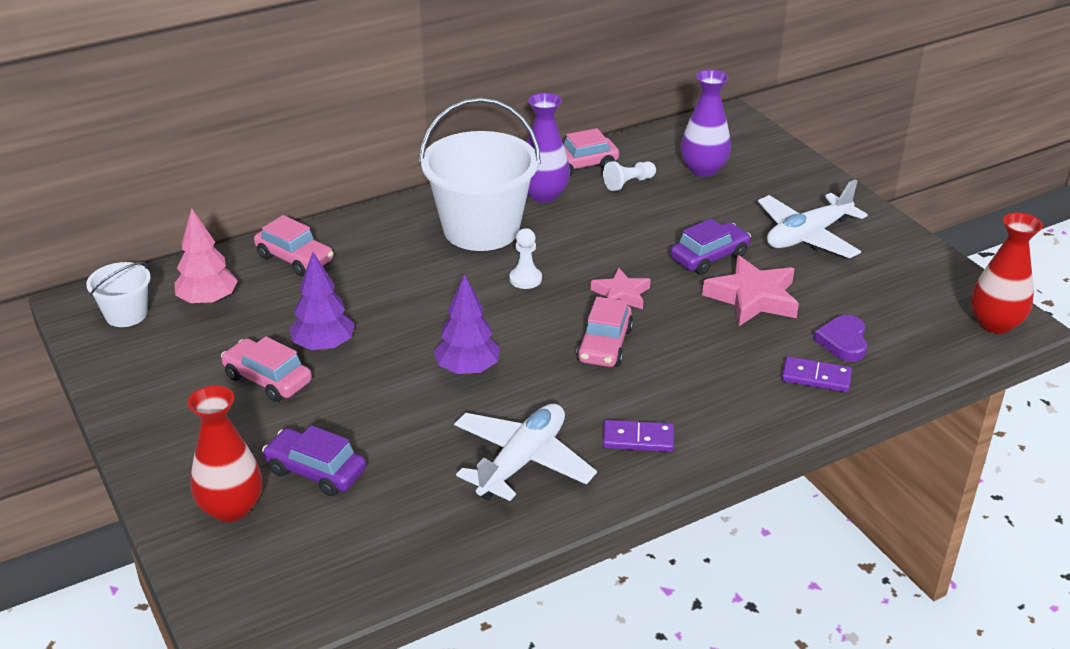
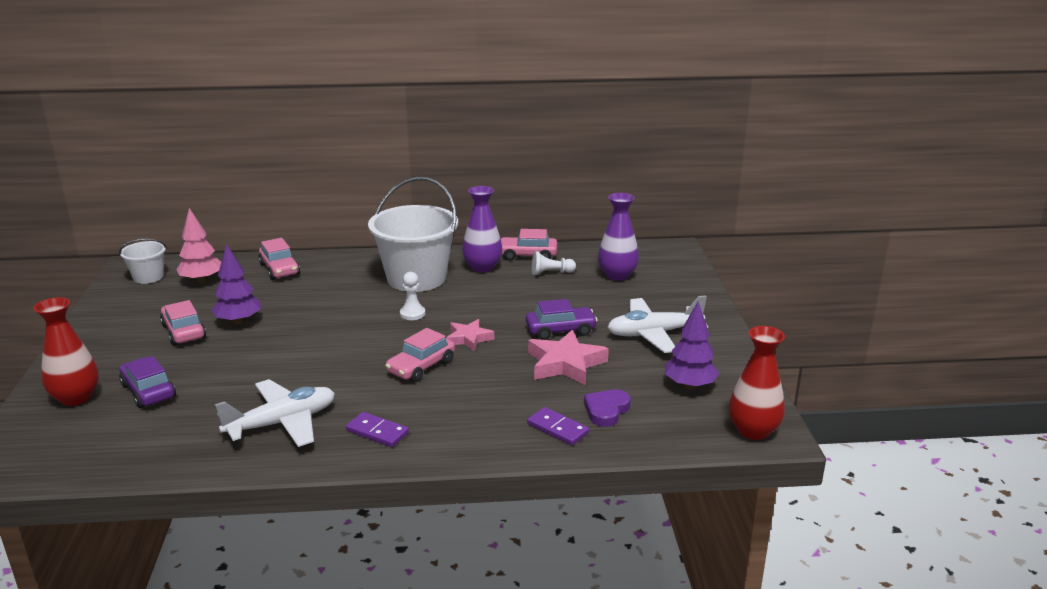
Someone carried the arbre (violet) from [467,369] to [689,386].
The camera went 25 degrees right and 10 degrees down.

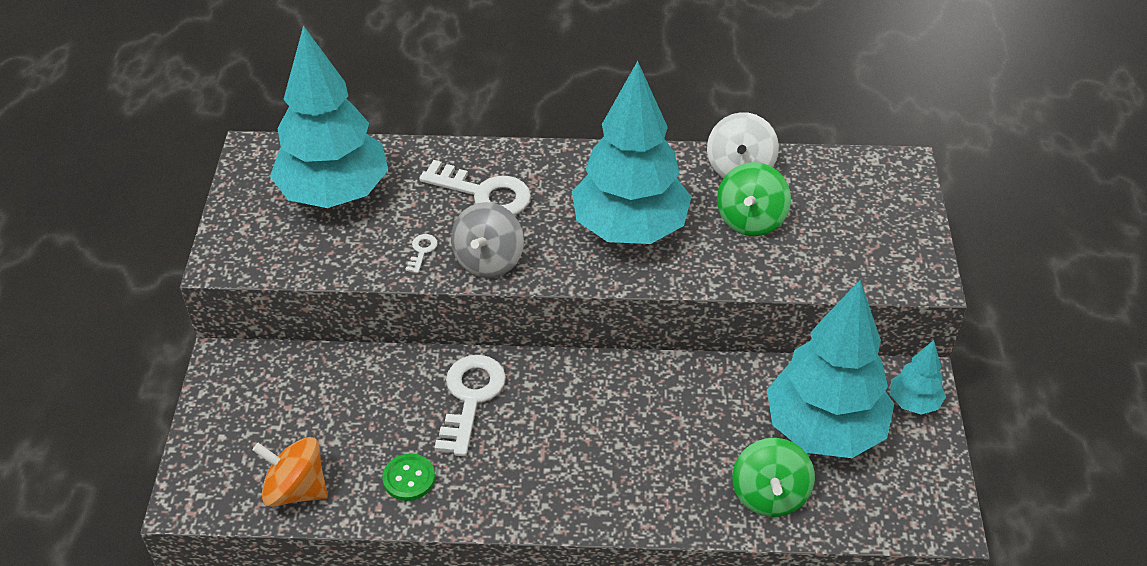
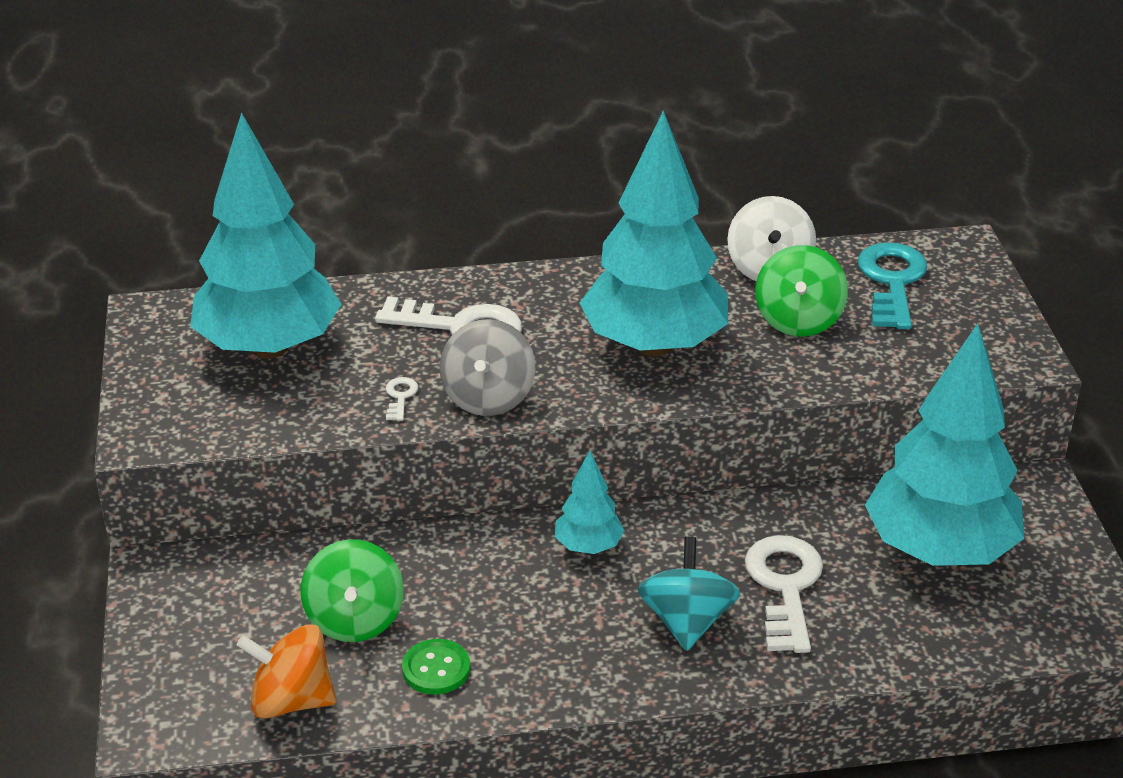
Someone carried the toupie (vert) from [769,495] to [355,619].
Someone carried the arbre (turquoise) from [913,402] to [588,546].
Someone put down the toupie (turquoise) at [687,621].
Someone carried the clé (blanc) from [470,398] to [785,587].
Someone put down the clé (turquoise) at [892,282].
The camera went 10 degrees left and 10 degrees down.

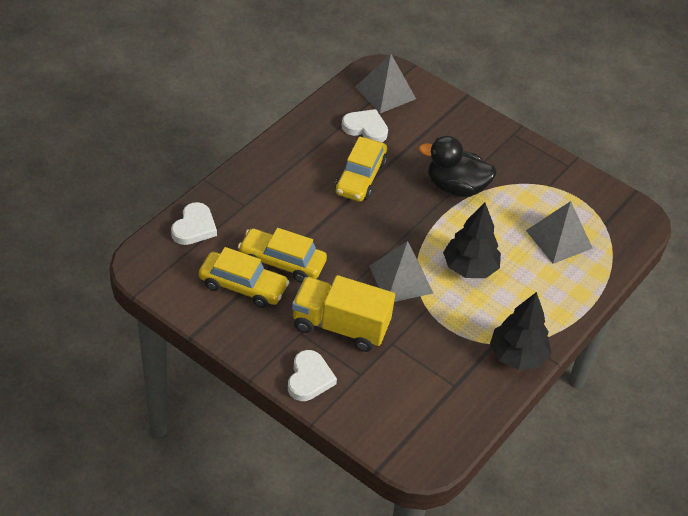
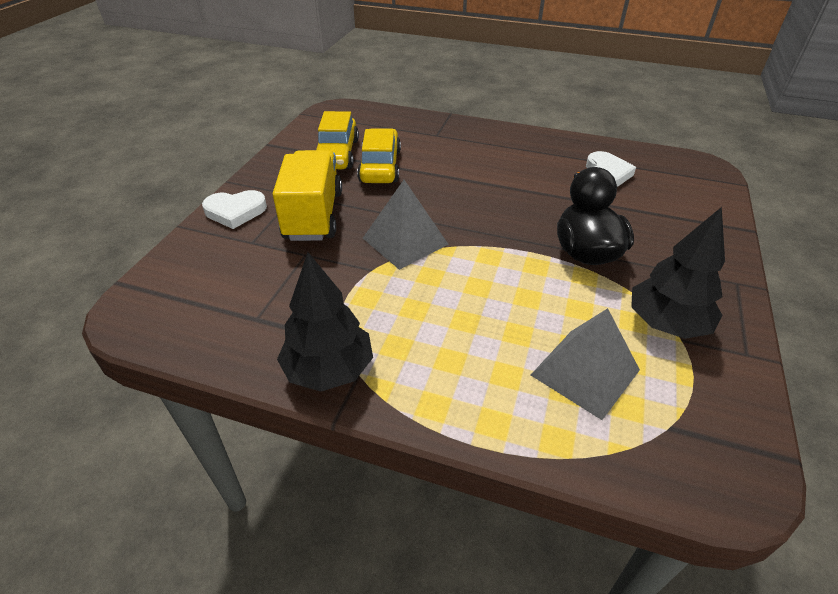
Someone carried the arbre (noir) from [469,268] to [666,323].
Someone took away the cœur (blanc) at [194,227].
Someone took away the voiture (jaune) at [360,177].
Someone took away the pyramide (gris) at [385,93].
The camera went 75 degrees right and 5 degrees down.

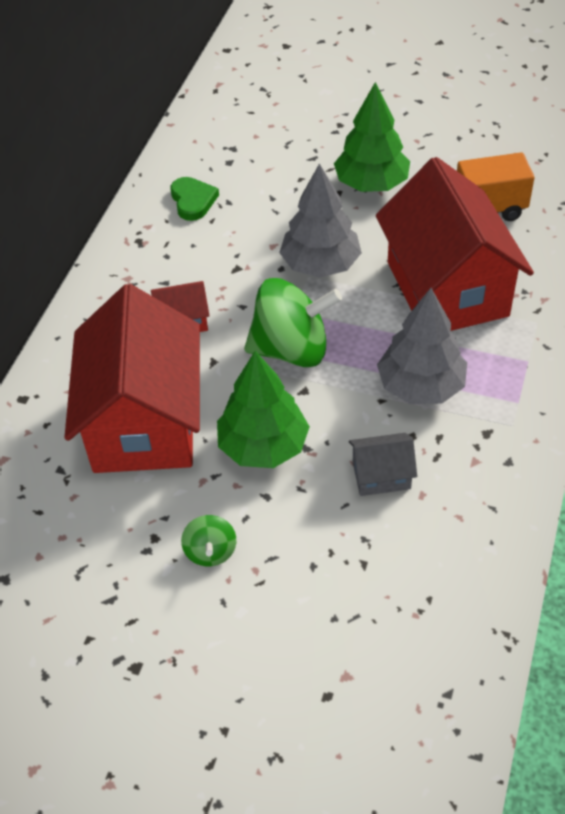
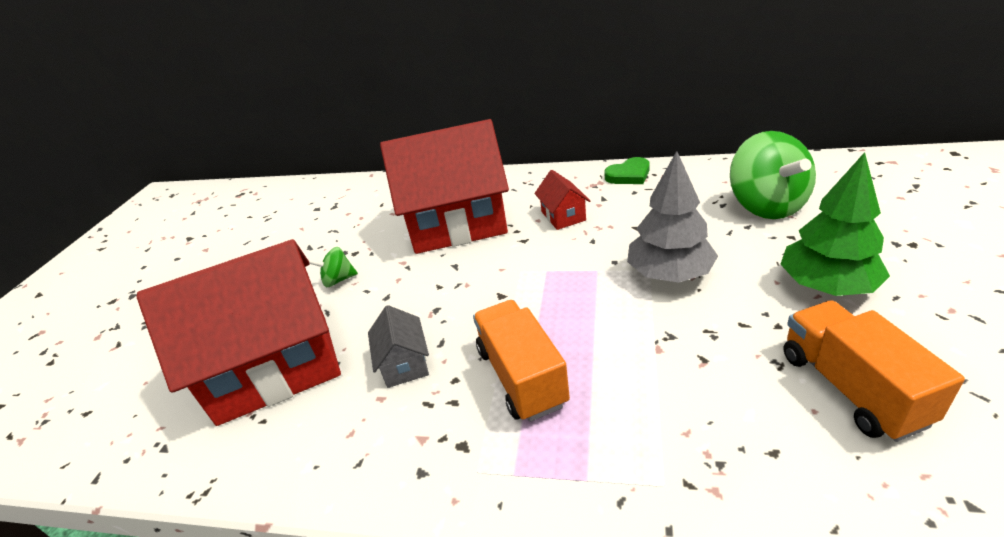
Someone carried the maison (rouge) from [447,289] to [275,367].
Someone swapped the arbre (gris) at [421,386] for the camion (orange) at [522,376].
Someone carried the cœur (vert) from [193,201] to [629,175].
Someone carried the toupie (vert) from [292,349] to [766,206].
Someone took away the arbre (vert) at [263,446].
The camera went 85 degrees right and 15 degrees down.

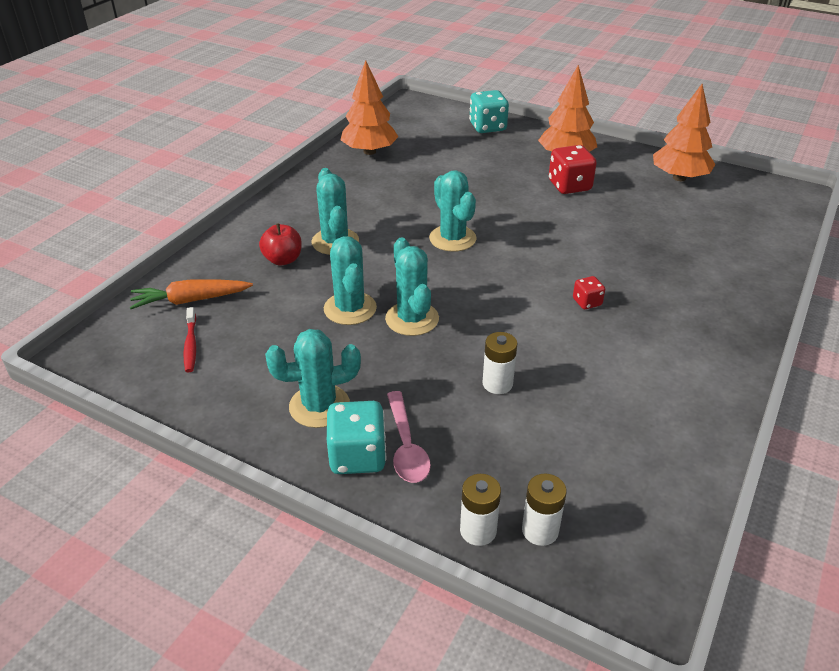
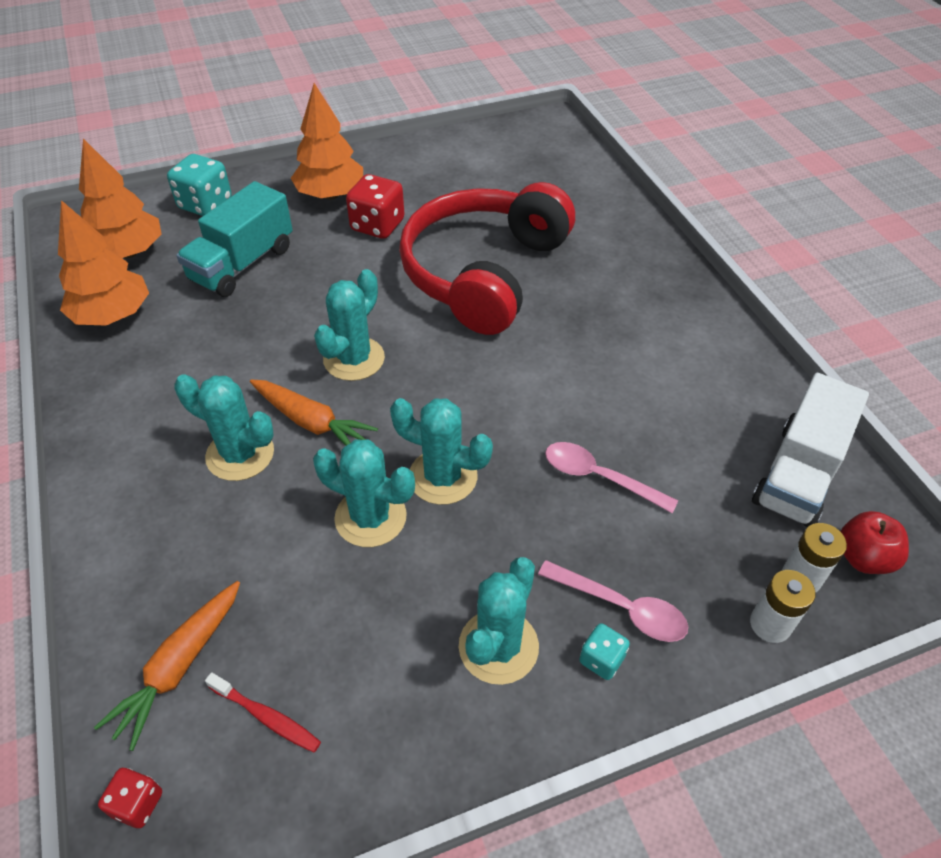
Someone carried the arbre (orange) from [679,178] to [128,253].
Someone carried the dé (rouge) from [587,302] to [137,803].
Someone put down the camion (turquoise) at [242,264].
Someone put down the carotte (orange) at [311,422].
Someone rotated the cactus (turquoise) at [452,238] by 75 degrees counterclockwise.
Someone put down the casque audio (rouge) at [484,273].
Someone swapped the pile (blanc) at [497,383] for the cuillère (rose) at [599,477].
Someone scaled the dé (turquoise) at [357,456] by 0.54.
Someone put down the camion (blanc) at [798,474].
Someone carried the pomme (rouge) from [283,260] to [863,557].
The camera went 50 degrees left and 10 degrees up.

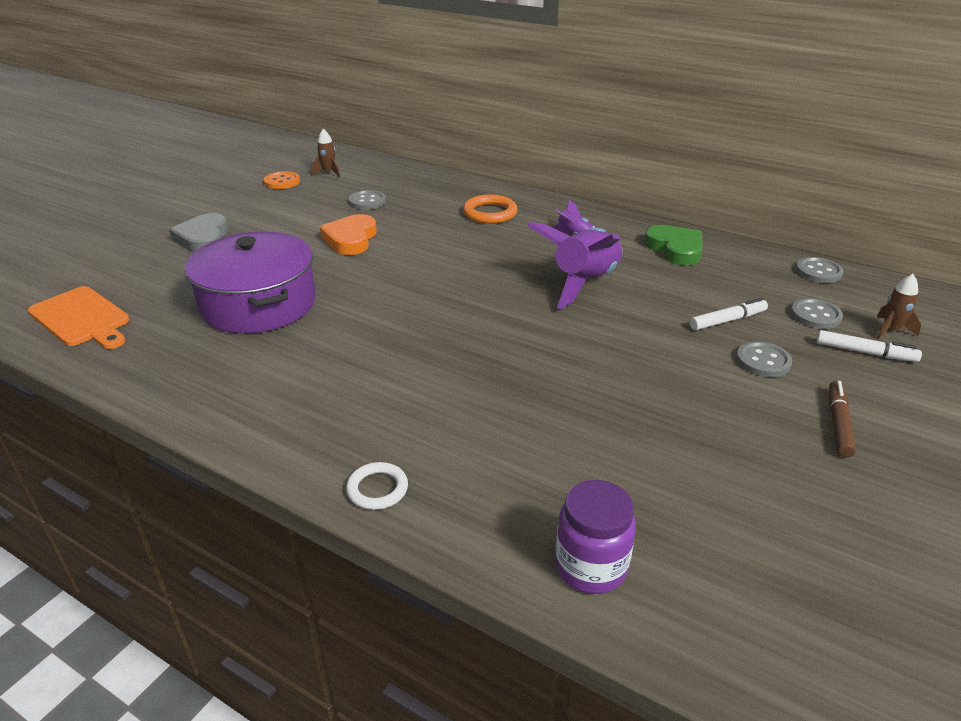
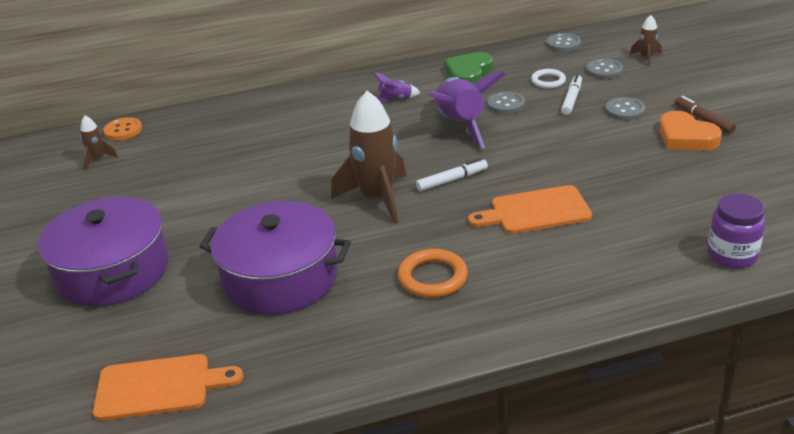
Someone swapped the cœur (gris) at [203,238] for the marmite (violet) at [112,271].
Someone carried the bouton (orange) from [282,182] to [123,130].
Someone put down the fusée (marron) at [377,198].
Someone carried the anneau (orange) from [490,213] to [432,277].
Someone carried the feutre (blanc) from [865,352] to [452,180].
Someone rotated the cœur (vert) at [675,249] by 75 degrees counterclockwise.
Someone put down the planche à découper (orange) at [535,211].
Someone carried the bouton (gris) from [367,201] to [506,104].
Someone carried the anneau (blanc) from [377,489] to [548,81].
Someone carried the cœur (orange) from [351,239] to [686,137].
The camera went 45 degrees left and 0 degrees up.

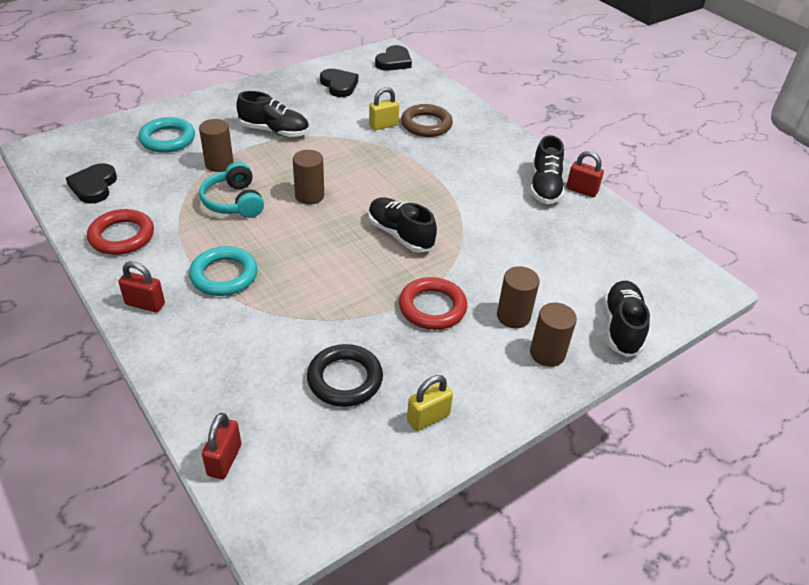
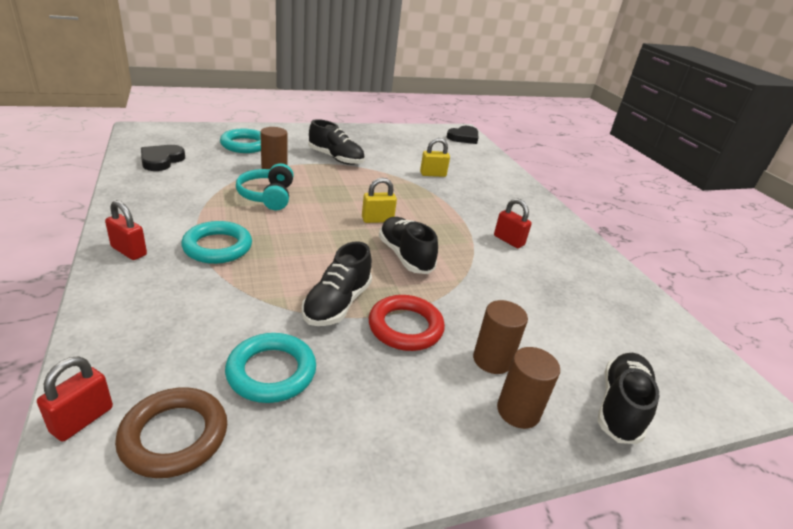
Someone carried the anneau (marron) from [426,124] to [174,436].
Someone repainted the anneau (noir) at [345,379], which became the anneau (turquoise) at [271,372].
Someone carried the chaussure (noir) from [545,187] to [337,304].
Someone carried the cadenas (jaune) from [428,418] to [377,220].
Someone carried the cadenas (rouge) from [581,190] to [508,240].
Someone took away the anneau (rouge) at [122,236].
Someone took away the cylindre (marron) at [309,196].
Someone took away the cœur (noir) at [339,85].
The camera went 15 degrees right and 10 degrees down.

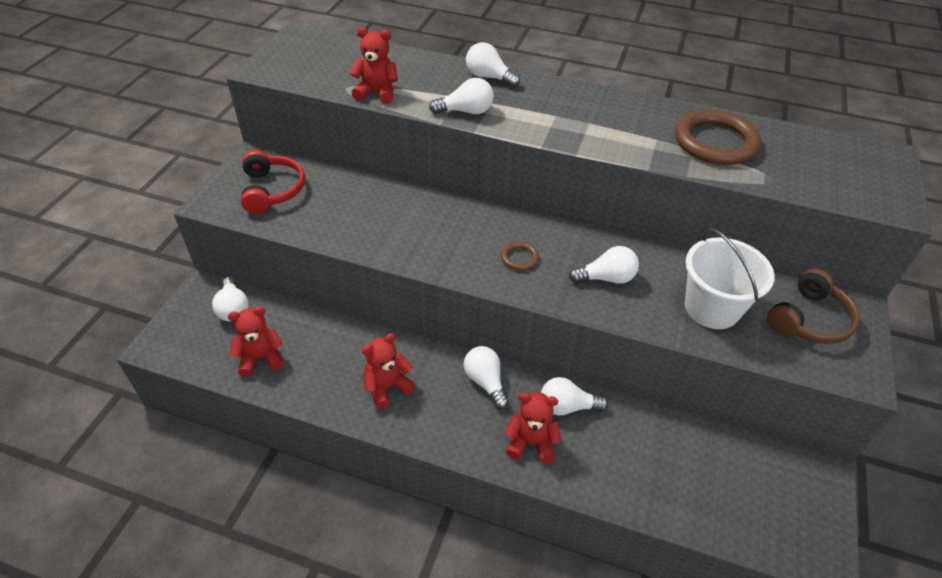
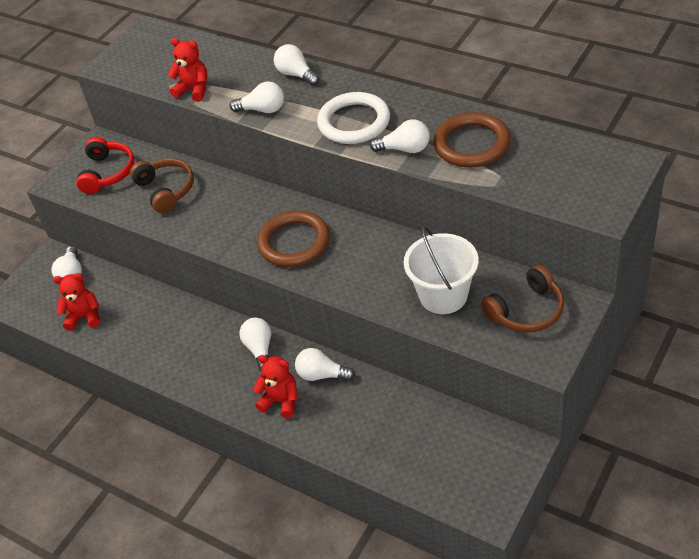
Someone put down the casque audio (marron) at [166,190].
Someone scaled the anneau (marron) at [519,258] by 2.18.
Someone put down the anneau (blanc) at [354,122].
Someone carried the ampoule (blanc) from [606,278] to [405,149].
Someone took away the ours en peluche (rouge) at [387,387].
The camera went 20 degrees right and 0 degrees up.

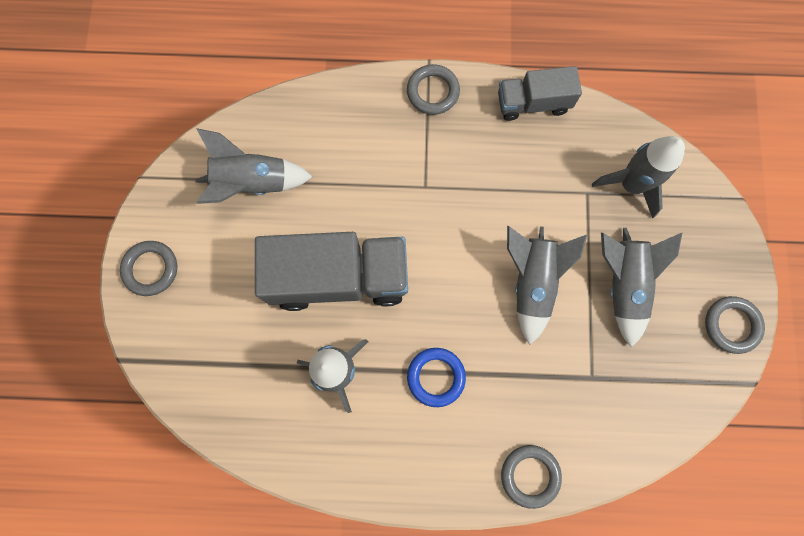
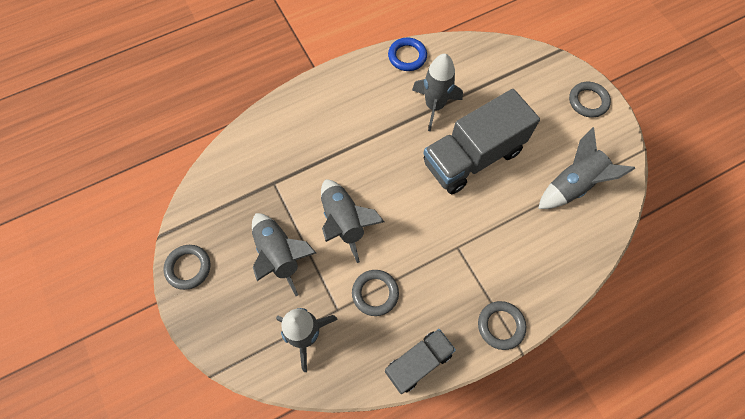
Someone carried the anneau (gris) from [530,475] to [375,293].
Someone carried the anneau (bleu) from [436,377] to [407,56].
The camera went 150 degrees right and 10 degrees down.

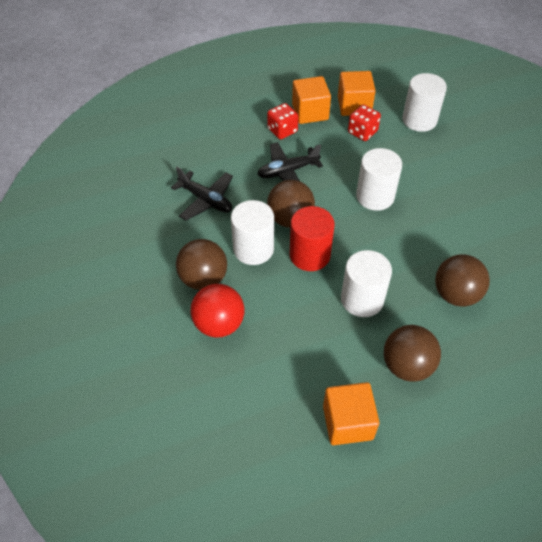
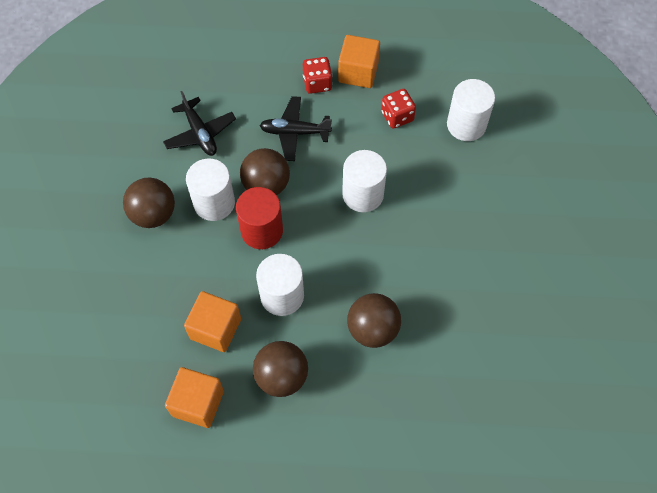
Someone carried the cube (orange) from [354,105] to [215,328].
Someone took away the balle (rouge) at [219,324].
The camera went 25 degrees right and 10 degrees up.

